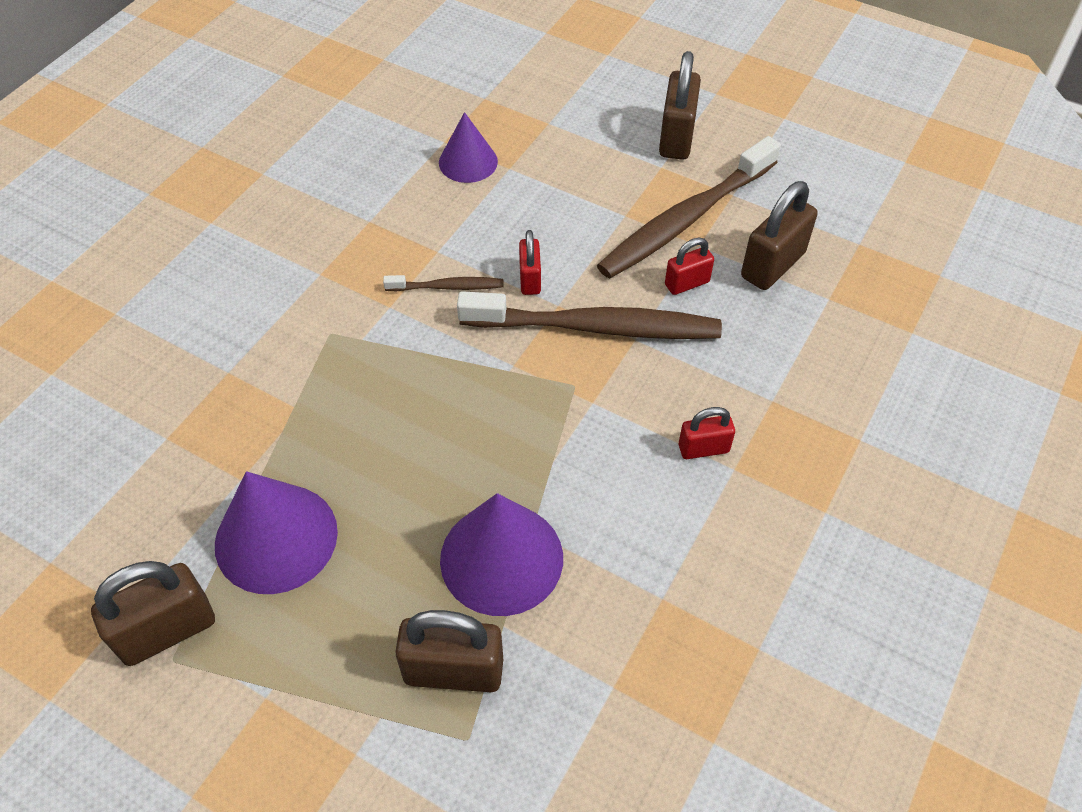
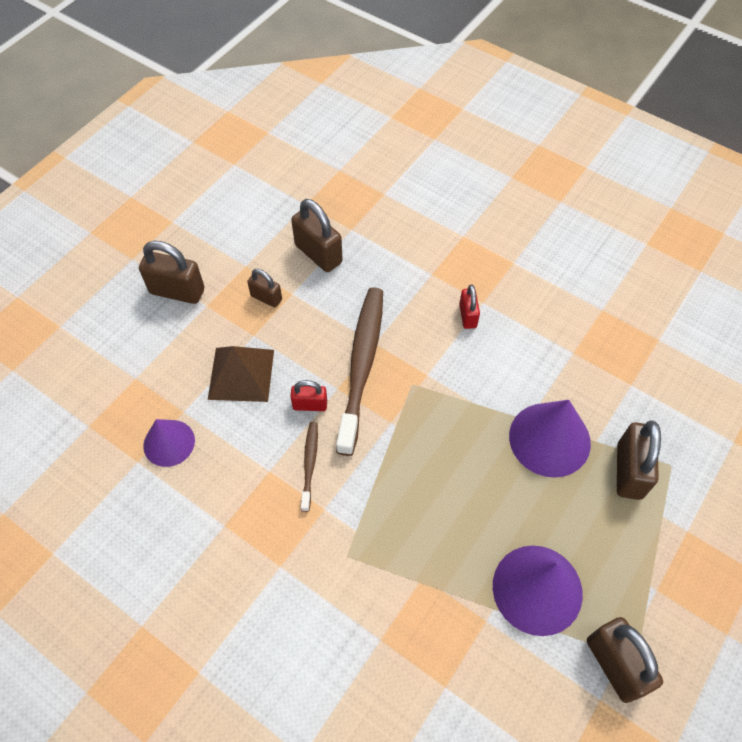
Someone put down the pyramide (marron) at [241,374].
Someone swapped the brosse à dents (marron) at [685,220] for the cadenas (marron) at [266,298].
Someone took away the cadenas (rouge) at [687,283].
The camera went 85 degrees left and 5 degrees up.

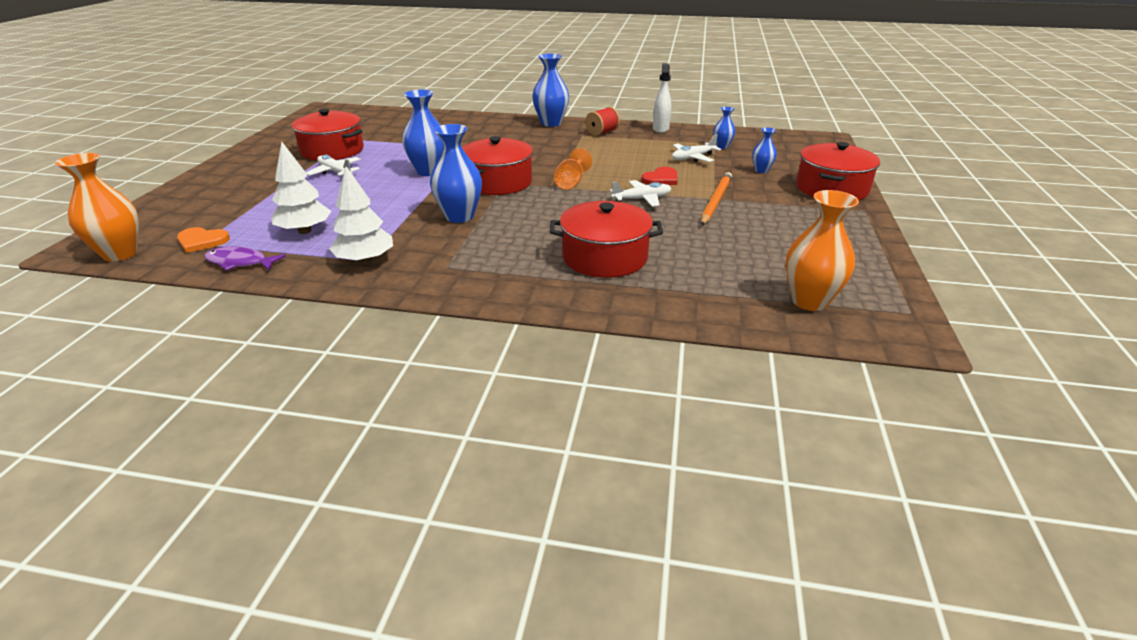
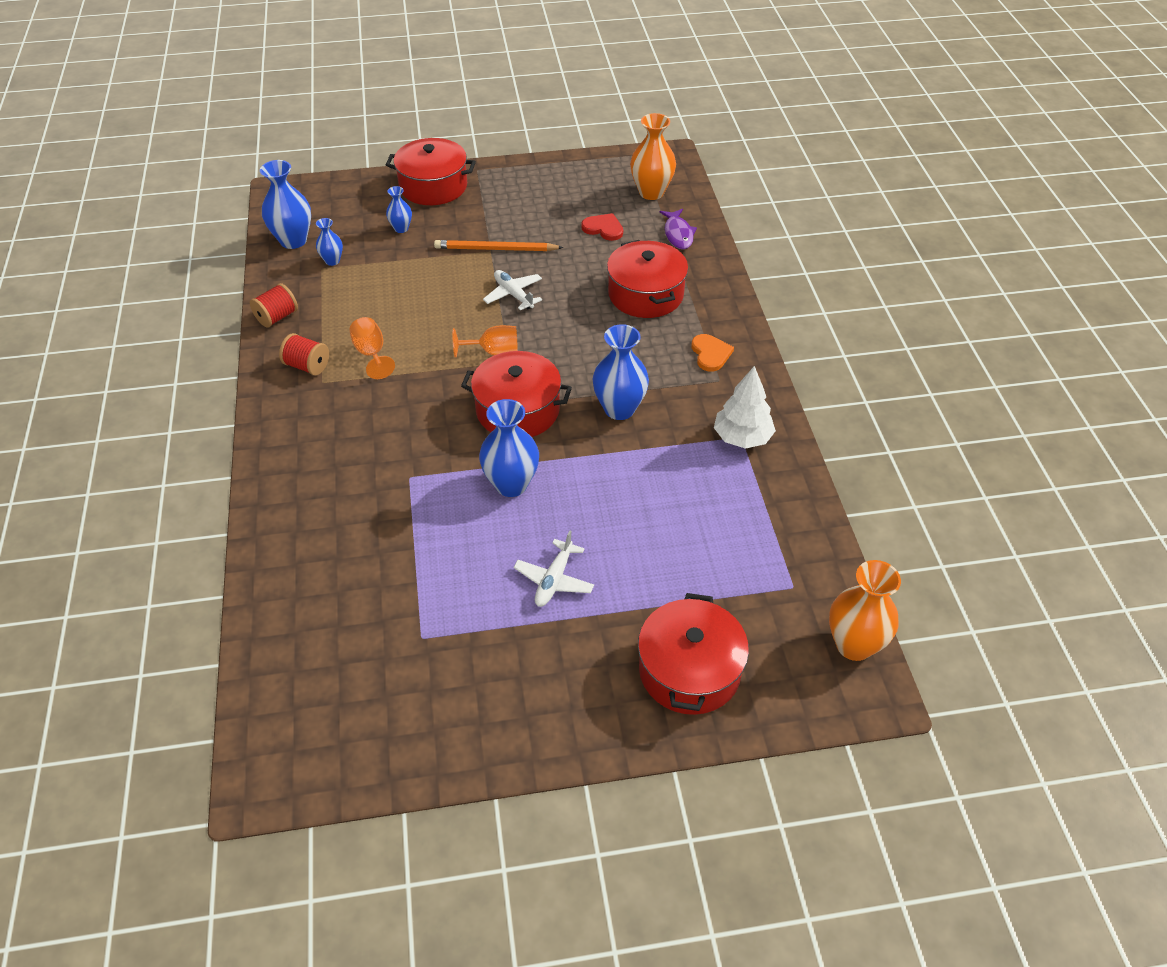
Someone swapped the vaporisateur (blanc) at [660,129] for the bobine (rouge) at [277,317].
Someone carried the vase (bleu) from [551,123] to [293,240].
Someone put down the verre à pied (orange) at [371,354].
Someone carried the cœur (rouge) from [661,179] to [603,228].
Someone carried the marmite (rouge) from [332,150] to [689,670].
Someone carried the poisson (violet) from [240,262] to [678,234].
Someone carried the cœur (orange) from [202,241] to [710,354].
Someone took away the arbre (blanc) at [305,231].
Someone took away the avion (blanc) at [693,158].
The camera went 110 degrees left and 15 degrees up.

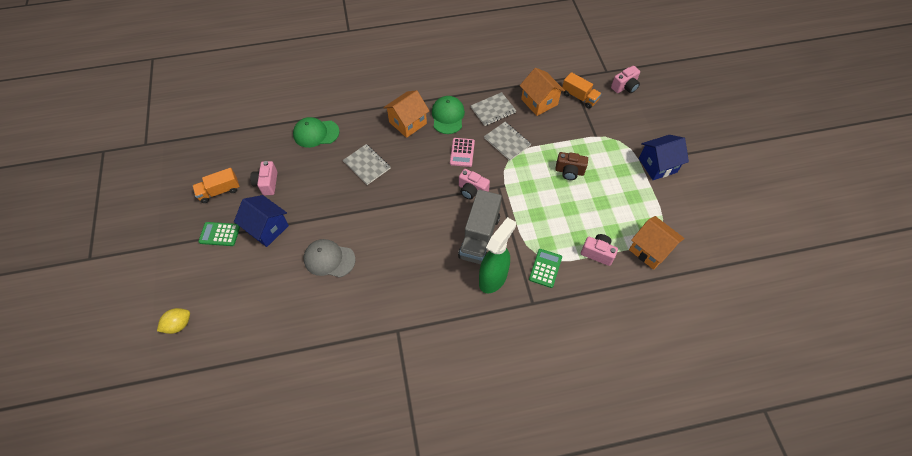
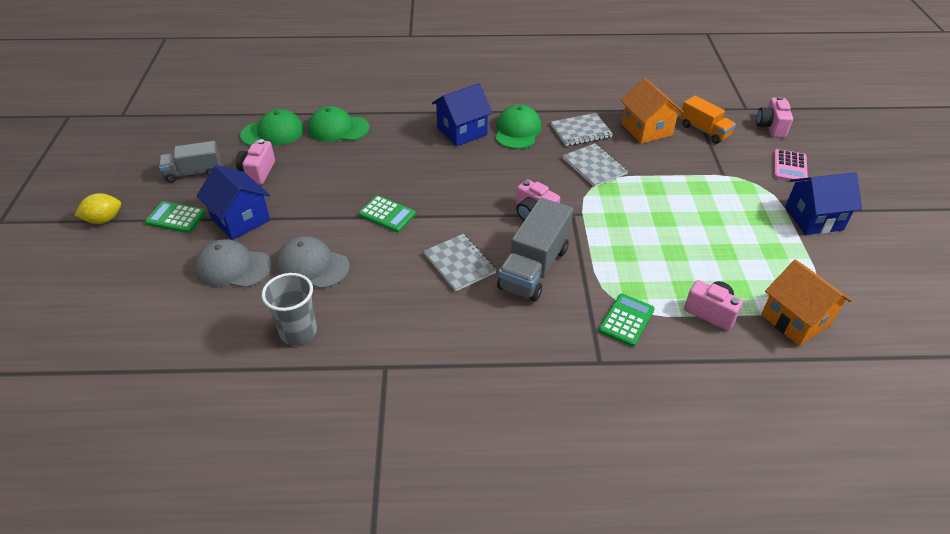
Someone carried the citron (jaune) from [179,324] to [104,219].
Someone repainted the camion (orange) at [219,191], which became the camion (gris) at [194,172].
Someone put down the casquette (gris) at [233,267].
Someone put down the casquette (vert) at [273,132].
Someone put down the gobelet (gris) at [298,332].
Someone put down the calculatrice (vert) at [387,214].
Someone carried the carnet (gris) from [367,165] to [459,263].
Someone repainted the maison (orange) at [408,123], which became the maison (bleu) at [462,131].
Someone rotated the appareil photo (rose) at [625,87] by 120 degrees clockwise.
Someone carried the calculatrice (rose) from [462,152] to [789,167].
Someone took away the vaporisateur (vert) at [493,278].
Someone took away the appareil photo (marron) at [569,171].
The camera went 10 degrees right and 15 degrees down.

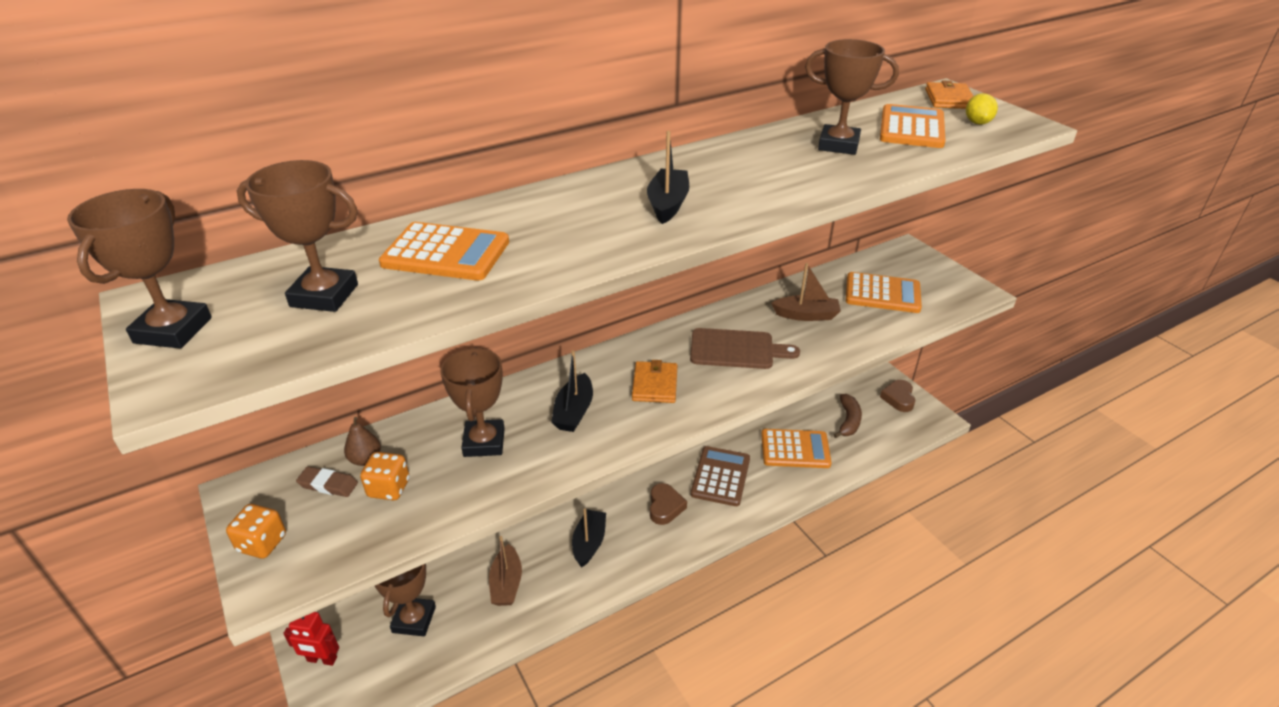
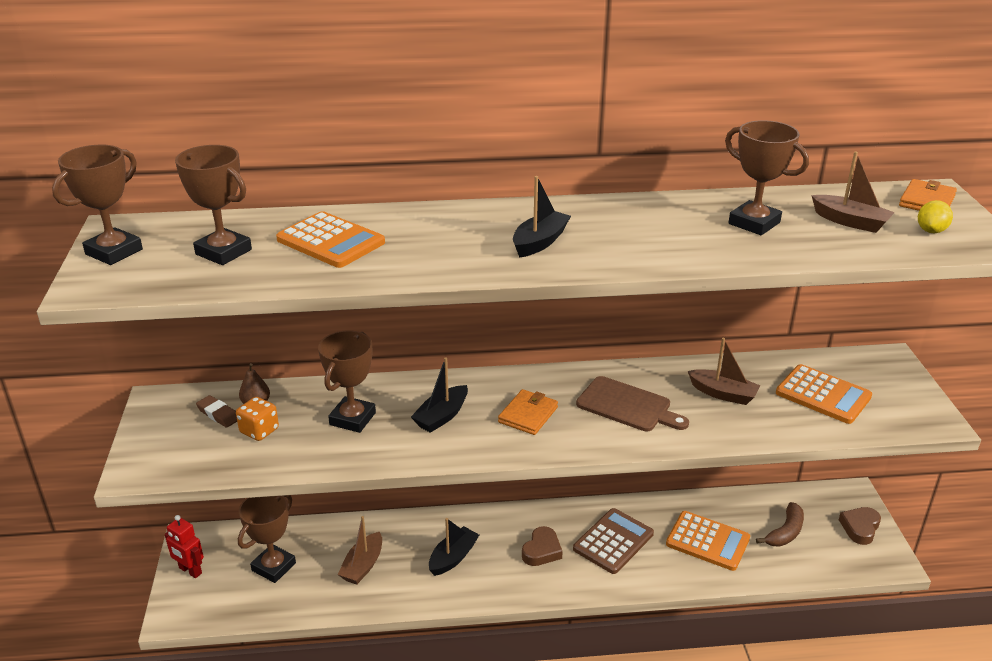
Someone swapped the calculatrice (orange) at [911,128] for the bateau (marron) at [850,222].
Someone took away the dé (orange) at [262,543].
The camera went 25 degrees right and 5 degrees down.

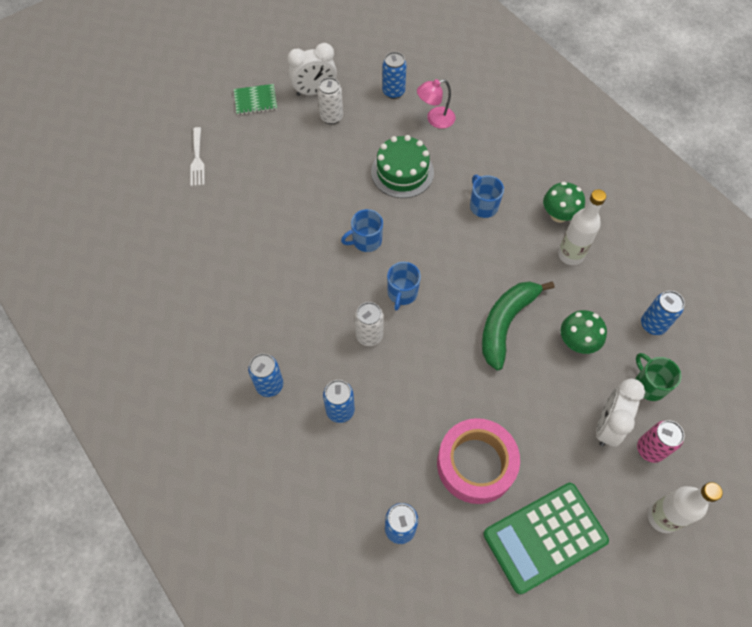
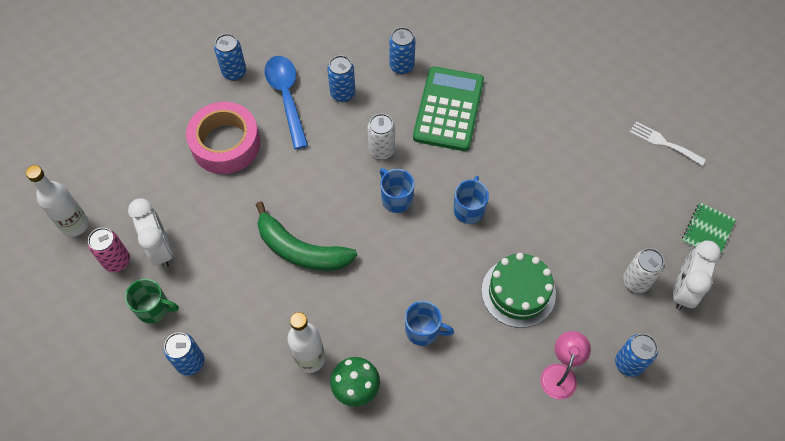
Someone rotated the banane (vert) at [505,324] by 135 degrees clockwise.
Someone put down the cuillère (bleu) at [286,97].
Someone carried the calculatrice (vert) from [544,537] to [448,109].
Someone took away the champignon (vert) at [577,342].
The camera went 130 degrees right and 0 degrees up.

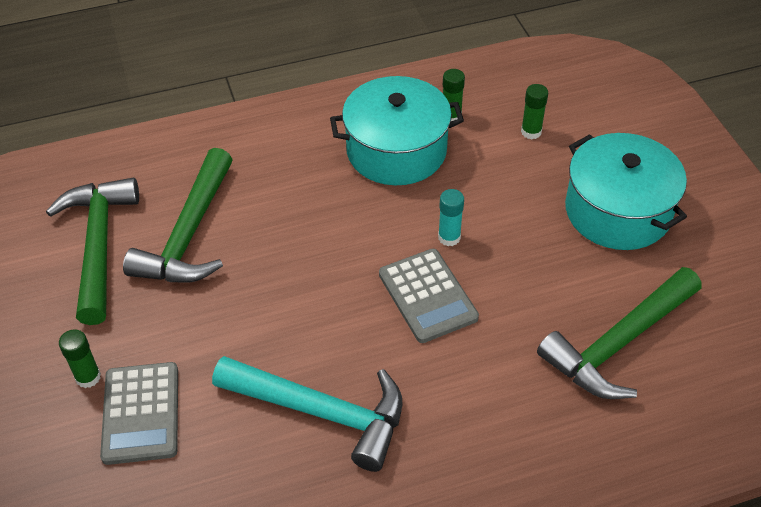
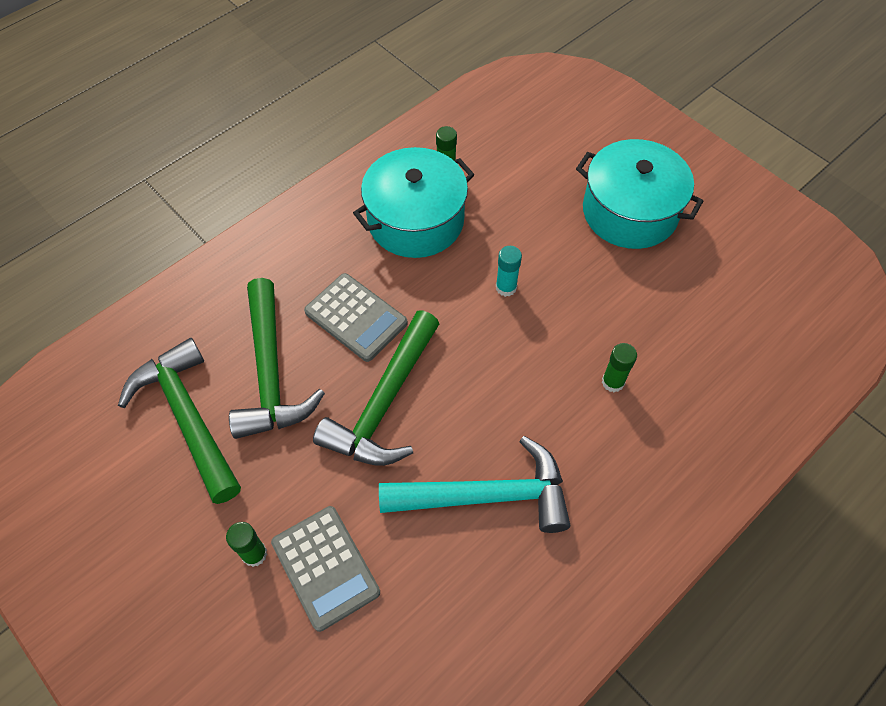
Someone carried the calculatrice (gris) from [427,296] to [356,317].
Someone carried the marteau (vert) from [618,343] to [384,402].
Someone carried the bâton de colle (vert) from [531,132] to [613,382].
The camera went 25 degrees left and 10 degrees up.

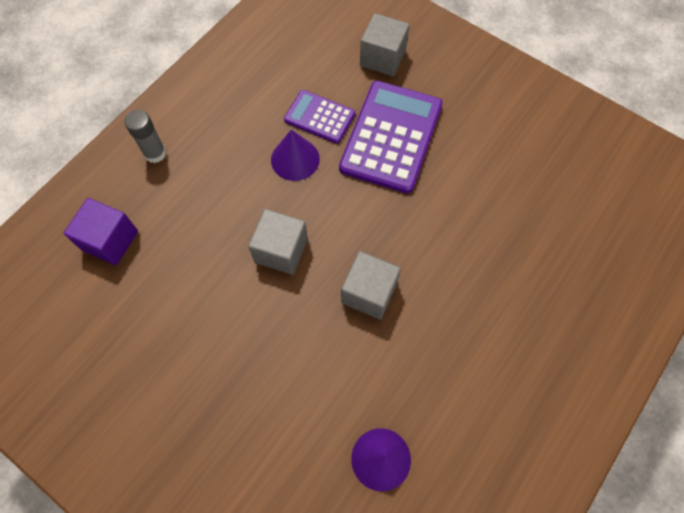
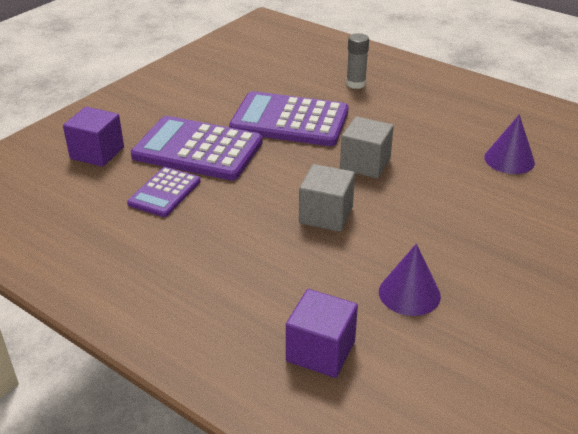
Someone repainted the cube (gris) at [382,58], which became the cube (violet) at [97,153].
Someone put down the calculatrice (violet) at [289,120].
Someone carried the bâton de colle (gris) from [155,153] to [356,84].
Someone carried the cône (violet) from [295,159] to [409,293].
The camera went 90 degrees left and 30 degrees down.

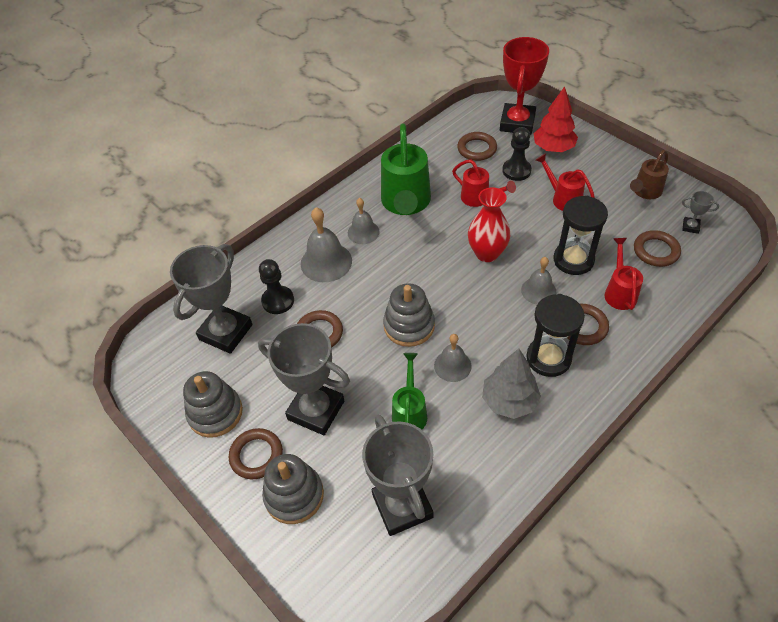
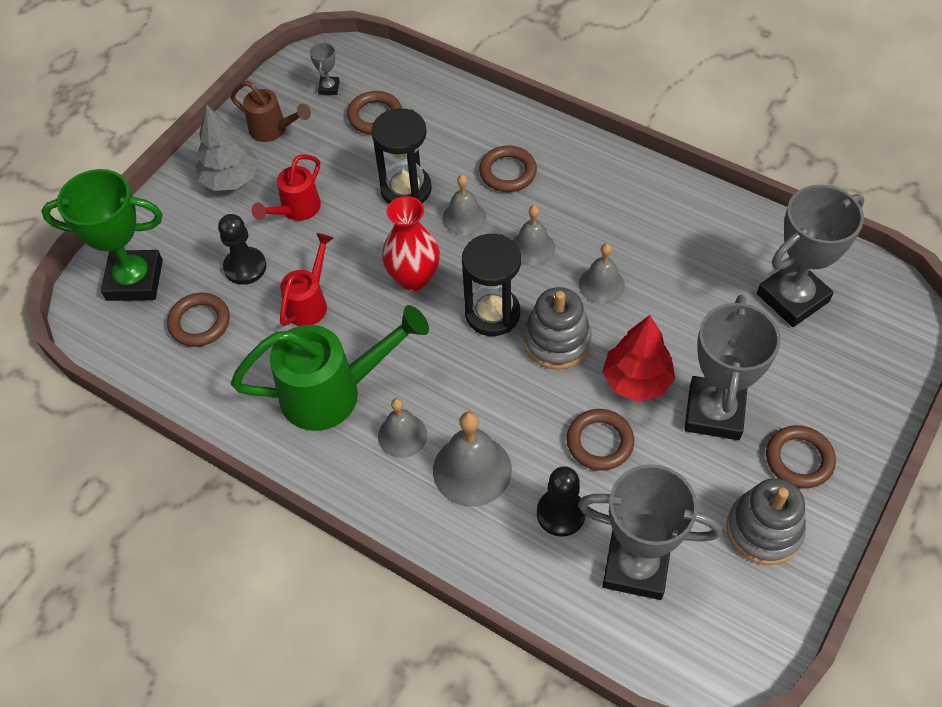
Someone repainted the trophée (rouge) at [517,123], which became the trophée (vert) at [134,280].
Someone carried the arbre (gris) from [509,401] to [230,179].
Someone carried the sablier (noir) from [548,358] to [492,313].
Someone put down the cloche (gris) at [532,248].
Someone carried the arbre (rouge) from [553,148] to [636,380].
Someone took away the jouet à empiler (gris) at [294,495].
Someone took away the arrosoir (vert) at [409,411].
Someone took away the arrosoir (rouge) at [619,292].
The camera went 105 degrees left and 5 degrees up.

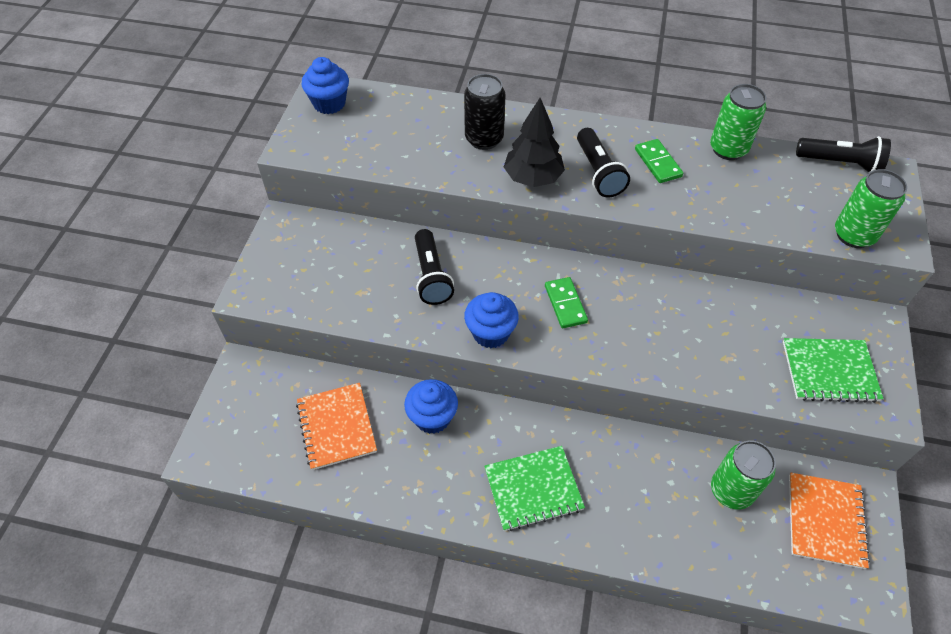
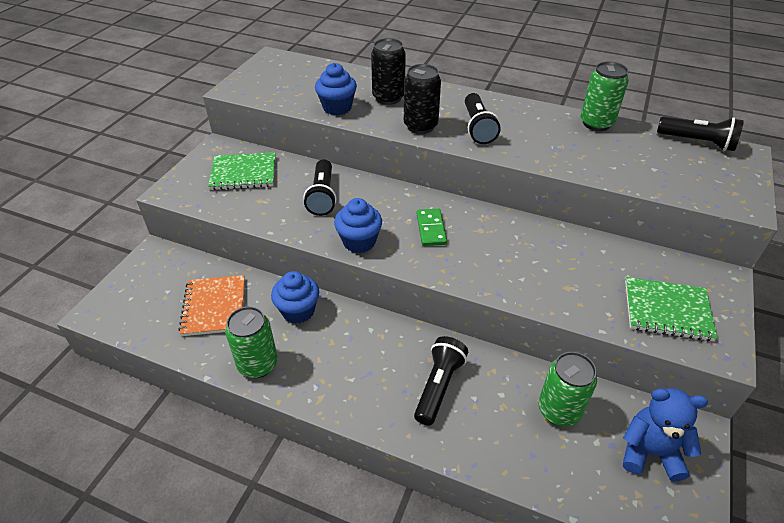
Someone carried the carnet (vert) from [533,489] to [243,173].
Someone carried the canette (vert) from [853,235] to [258,364].
Someone carried the muffin (bleu) from [329,103] to [337,108].
Someone swapped the arbre (noir) at [533,178] for the canette (noir) at [420,126].
Someone put down the lampe de poche (noir) at [438,386].
Someone swapped the carnet (orange) at [825,521] for the ours en peluche (bleu) at [650,452].
Someone took away the domino (vert) at [658,163].
The camera went 10 degrees right and 10 degrees down.

